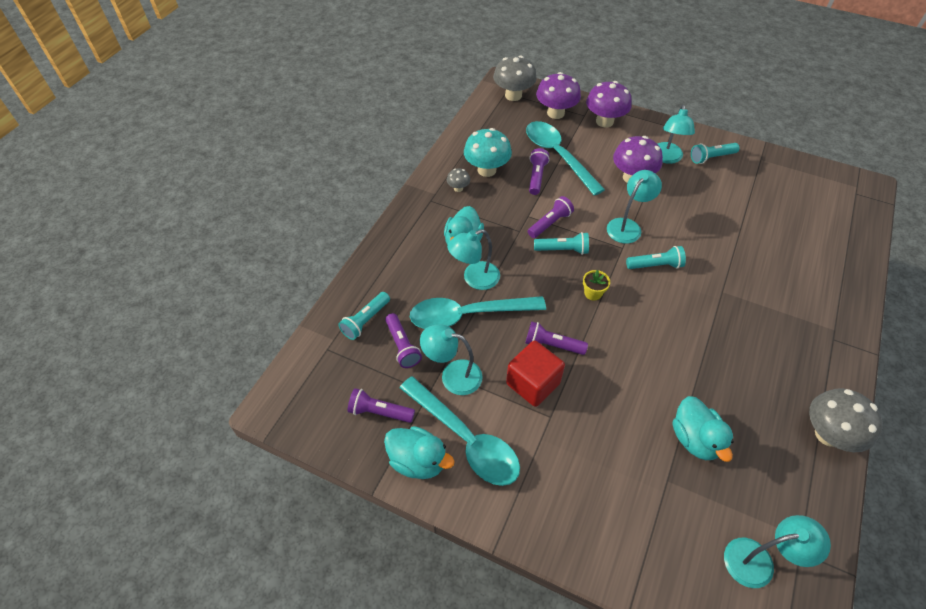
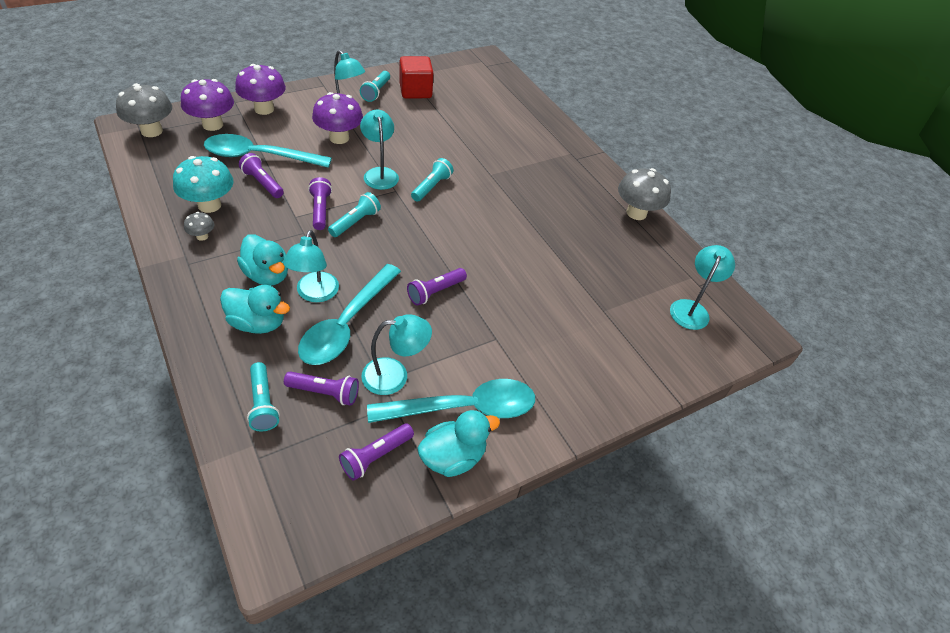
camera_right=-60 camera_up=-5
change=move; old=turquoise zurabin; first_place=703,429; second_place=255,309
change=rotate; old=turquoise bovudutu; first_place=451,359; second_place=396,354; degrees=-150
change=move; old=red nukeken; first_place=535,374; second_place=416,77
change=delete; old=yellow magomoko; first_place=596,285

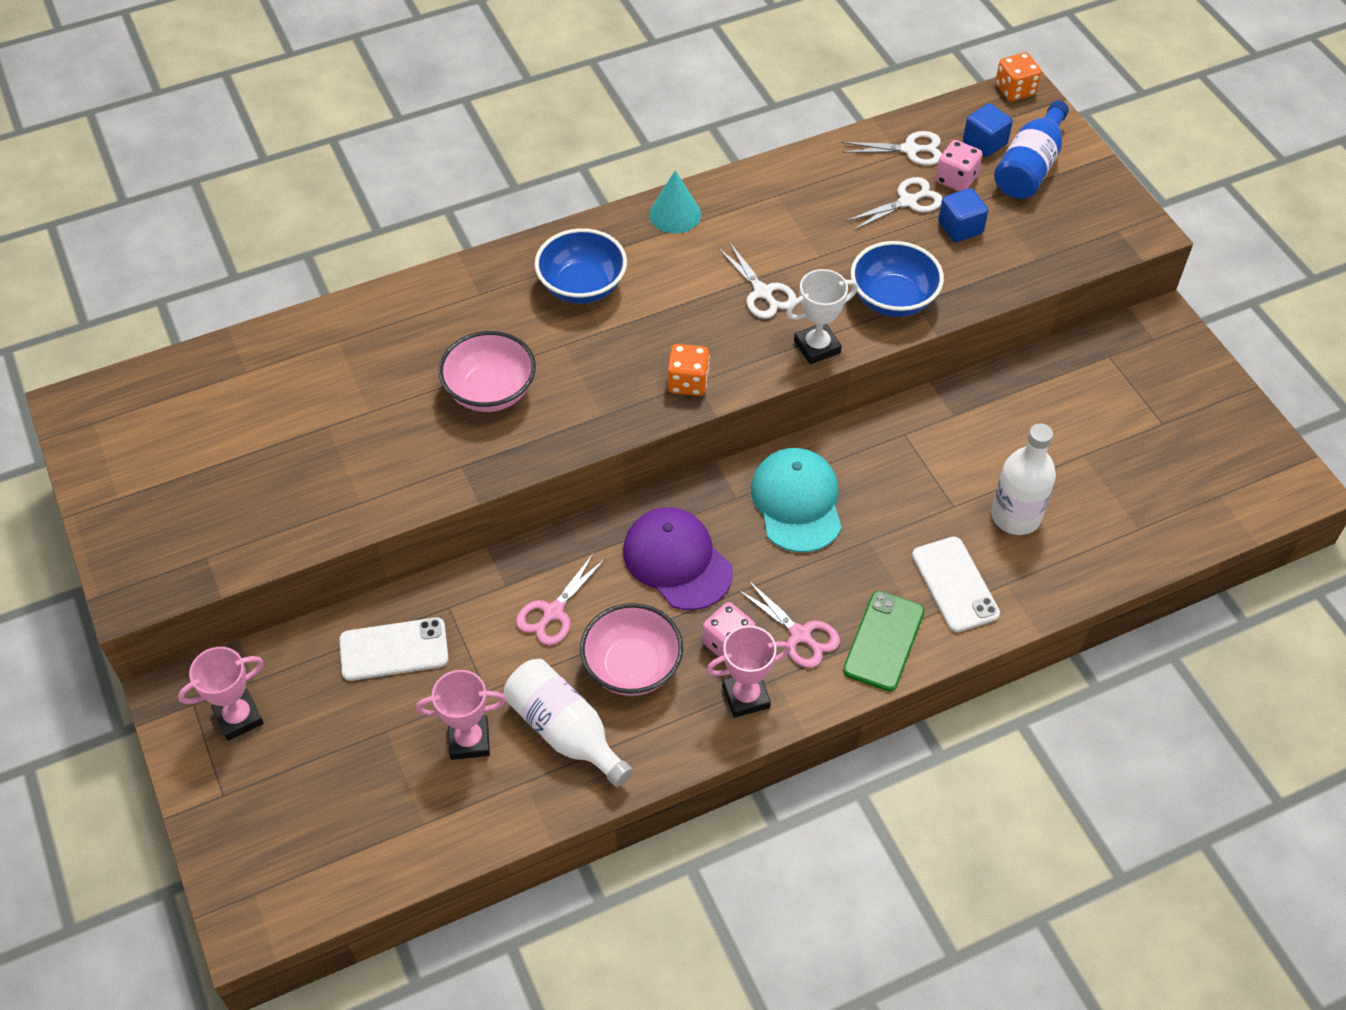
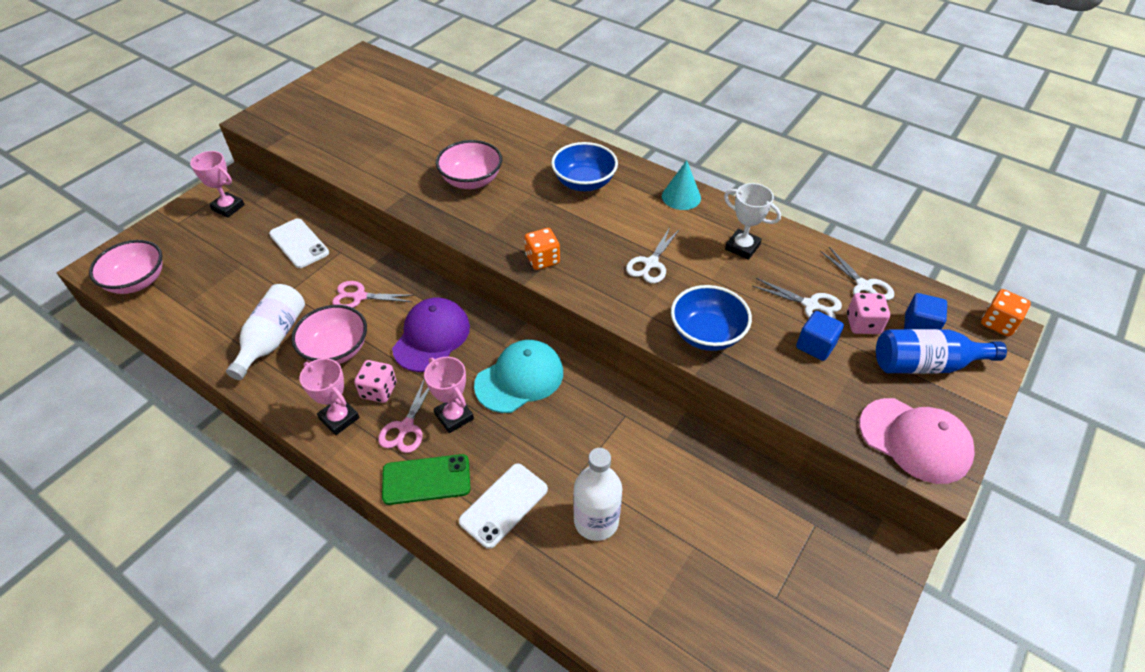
camera_right=60 camera_up=-5
change=insert; new=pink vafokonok; second_place=125,267
change=move; old=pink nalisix; first_place=461,715; second_place=449,395
change=move; old=white nalisix; first_place=822,316; second_place=752,221
change=insert; new=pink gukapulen; second_place=917,441

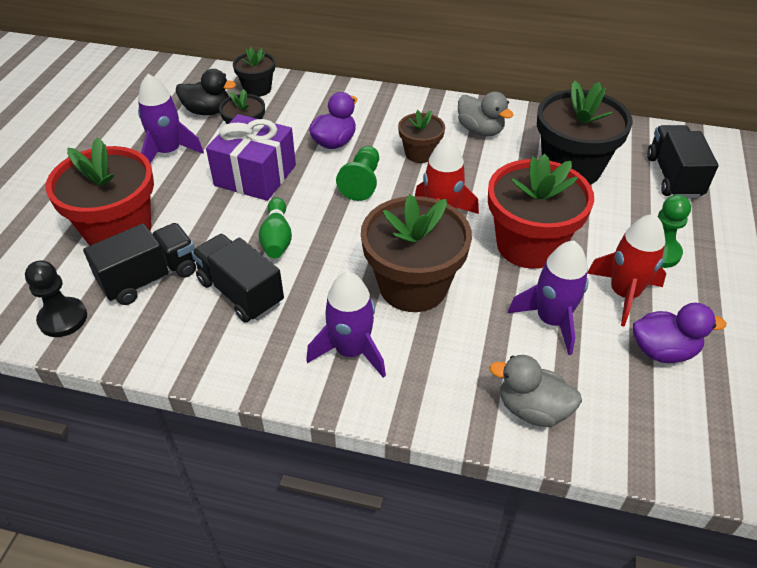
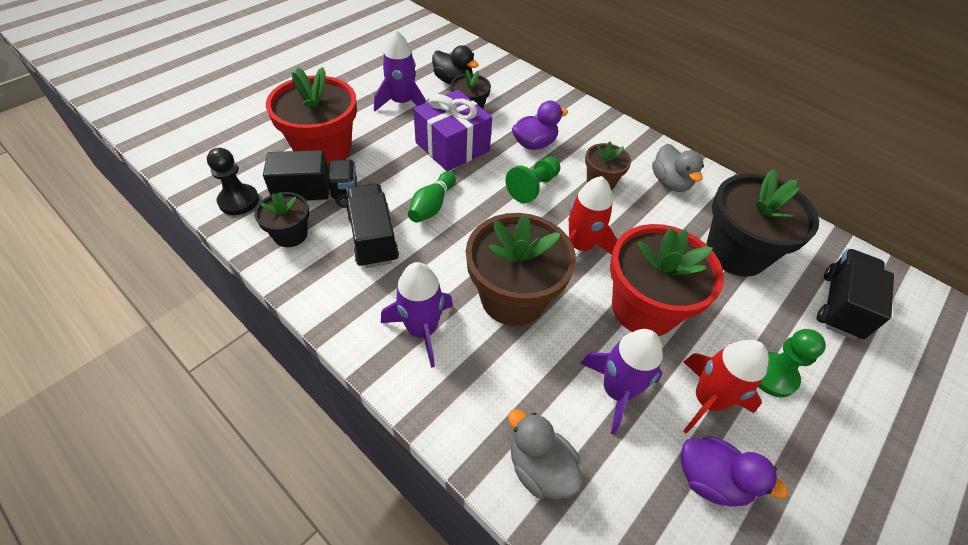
camera_right=25 camera_up=5
change=move; old=black magomoko; first_place=254,72; second_place=281,219

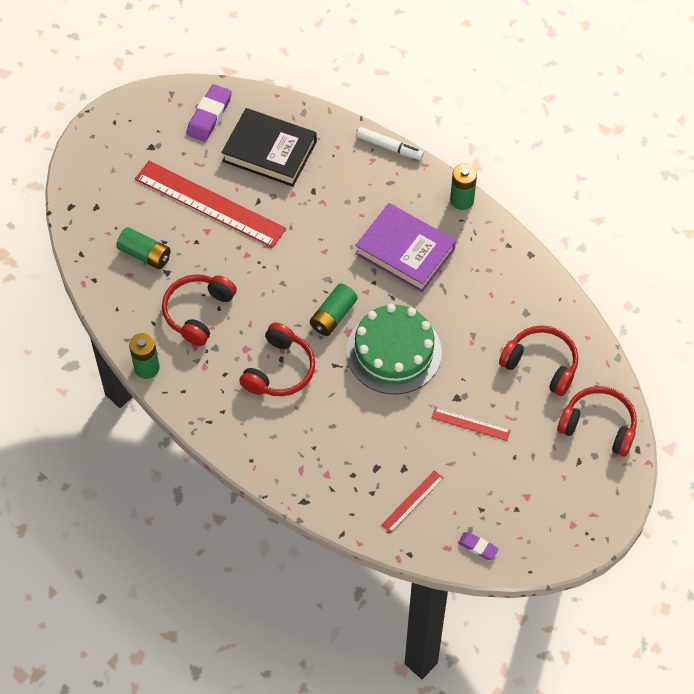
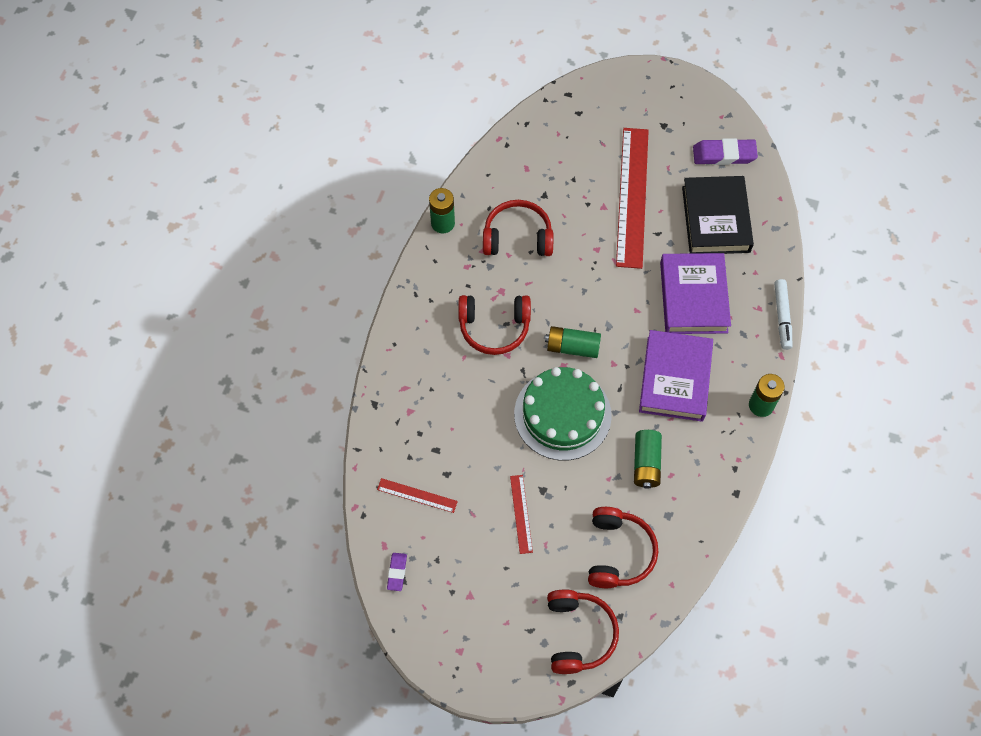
camera_right=65 camera_up=5
change=move; old=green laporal; first_place=143,248; second_place=648,459
change=insert; new=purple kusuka; second_place=695,293

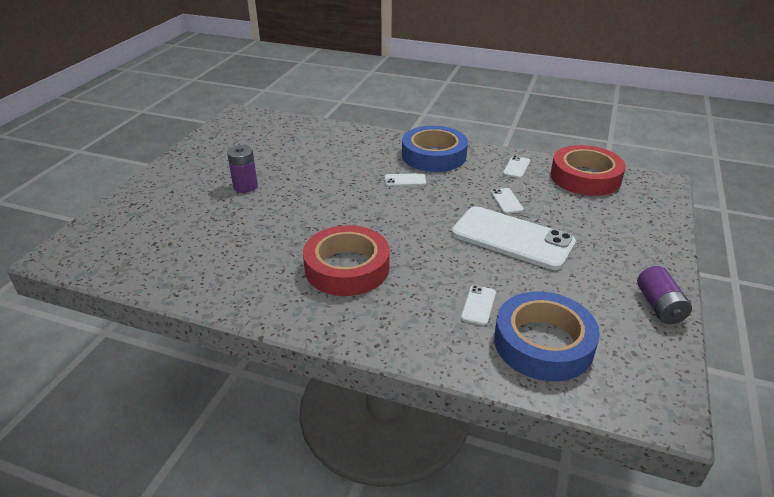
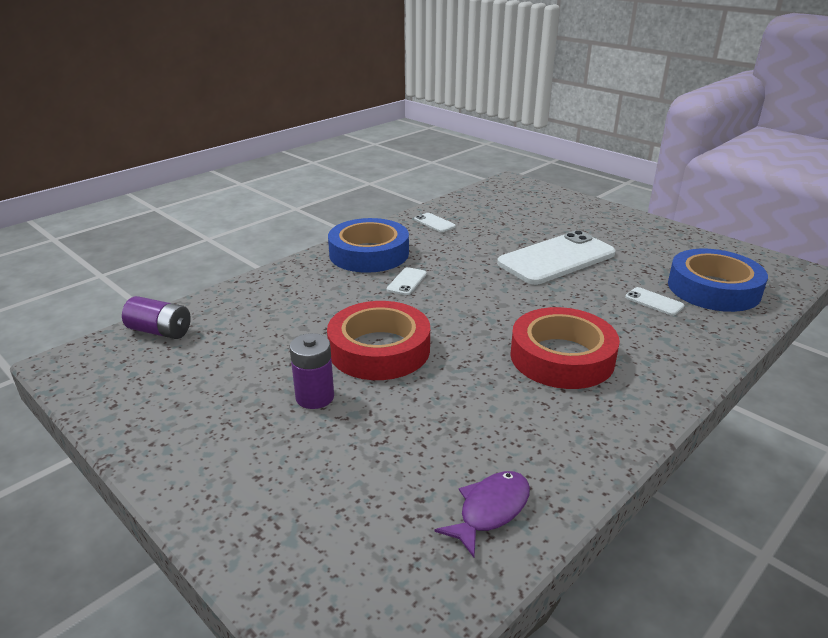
camera_right=-65 camera_up=-5
change=move; old=purple laporal; first_place=664,295; second_place=156,317
change=move; old=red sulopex; first_place=588,170; second_place=378,340
change=insert; new=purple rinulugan; second_place=482,514
change=delete; old=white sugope; first_place=507,201

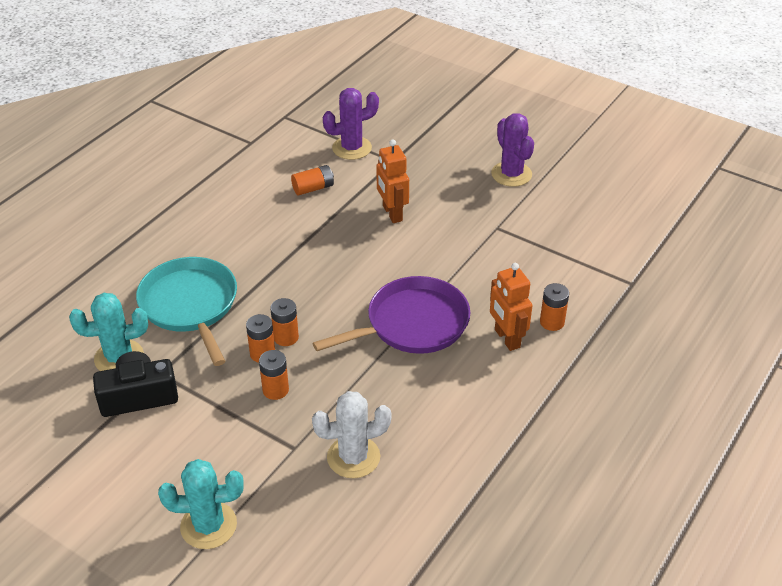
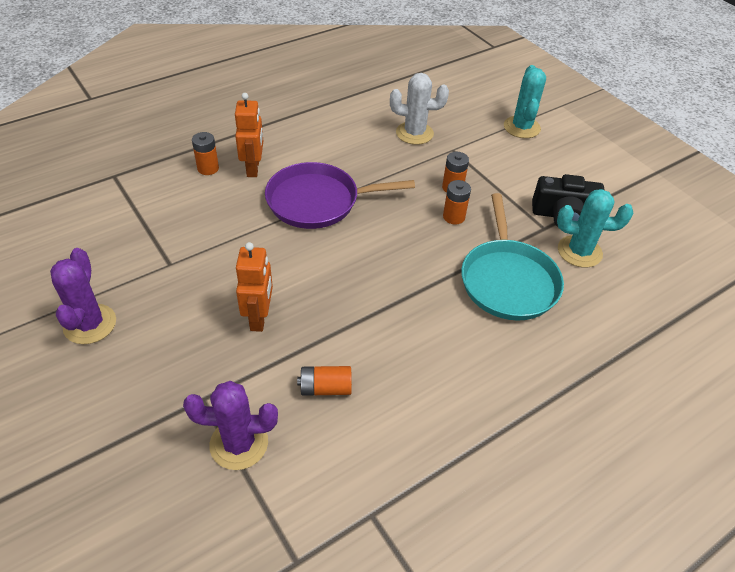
camera_right=-160 camera_up=5
change=rotate; old=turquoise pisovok; first_place=200,504; second_place=525,101; degrees=75
change=delete; old=orange laporal; first_place=284,322

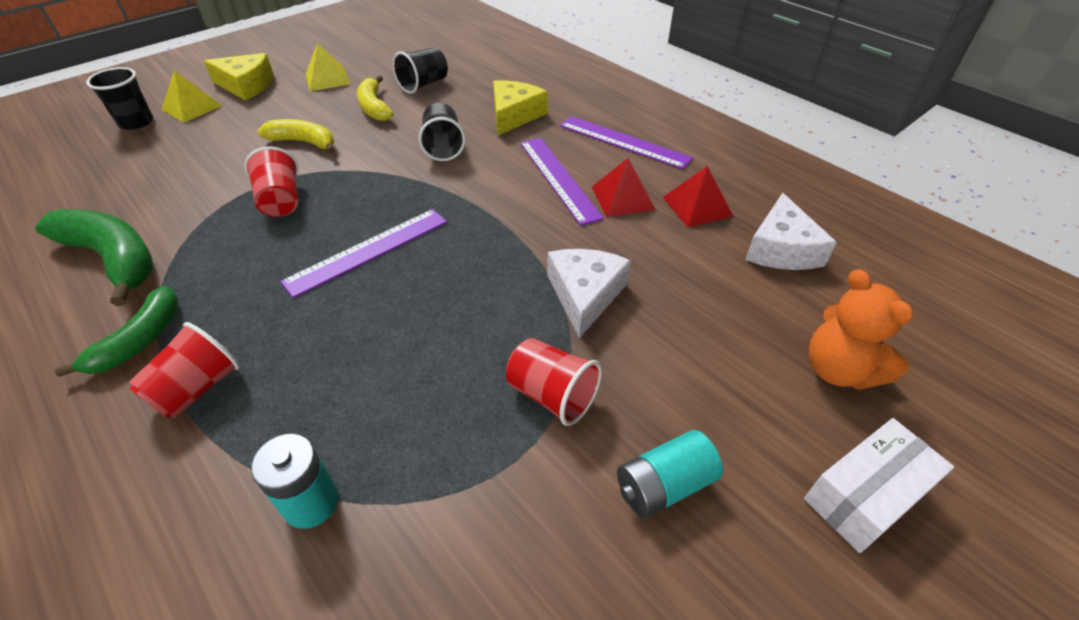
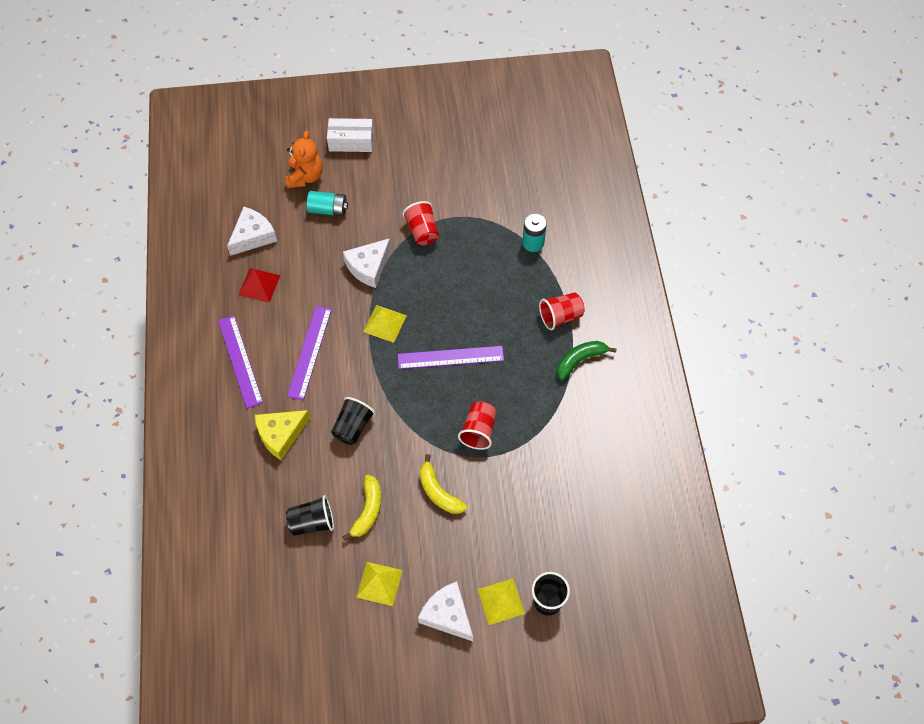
camera_right=-145 camera_up=15
change=move; old=turquoise laporal; first_place=670,474; second_place=327,203
change=insert; new=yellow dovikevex; second_place=385,324
change=recolor; old=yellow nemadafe; new=white nemadafe; first_place=239,76; second_place=445,611
change=delete; old=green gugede; first_place=94,257
change=delete; old=red dovikevex; first_place=624,187

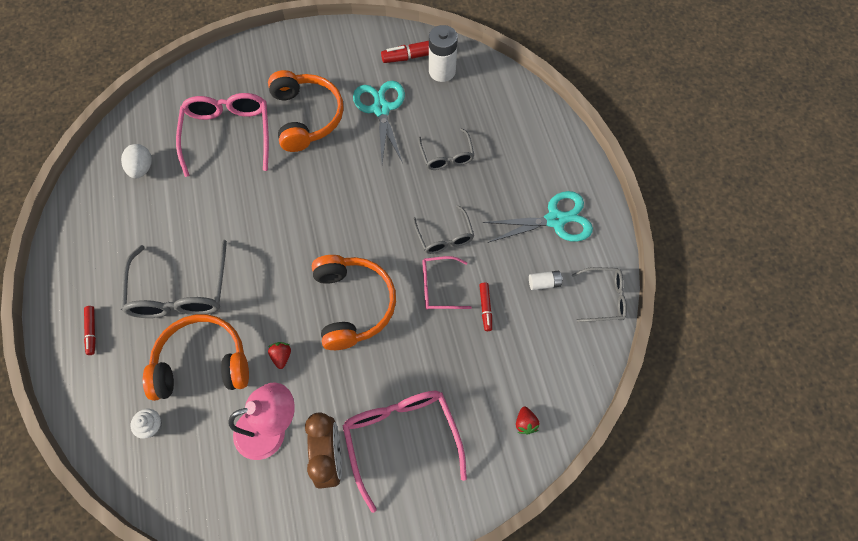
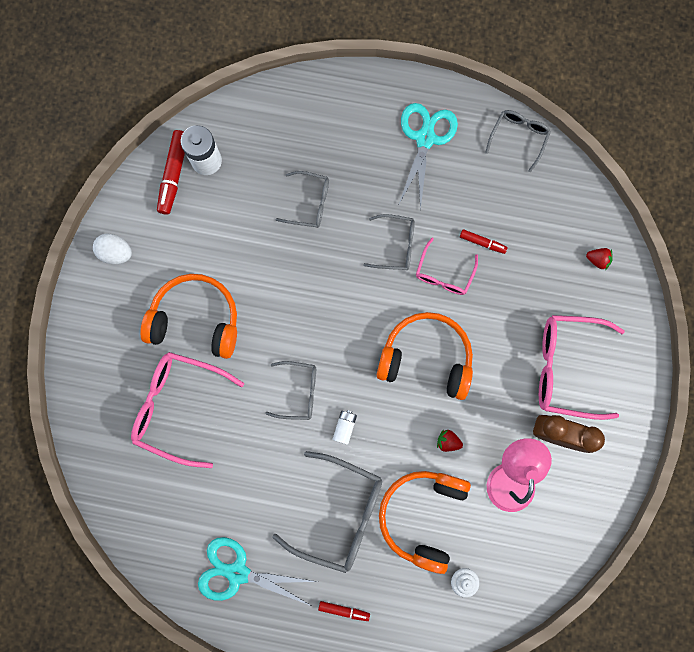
camera_right=-65 camera_up=15
change=move; old=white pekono; first_place=136,161; second_place=112,249
change=move; old=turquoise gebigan; first_place=379,122; second_place=258,571
change=insert; new=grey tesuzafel; second_place=290,390
change=move; old=white laporal; first_place=546,280; second_place=344,427

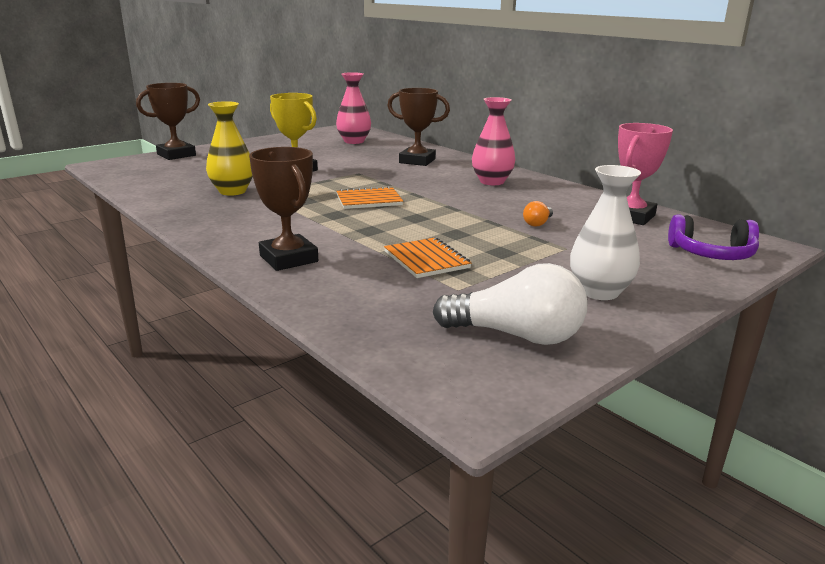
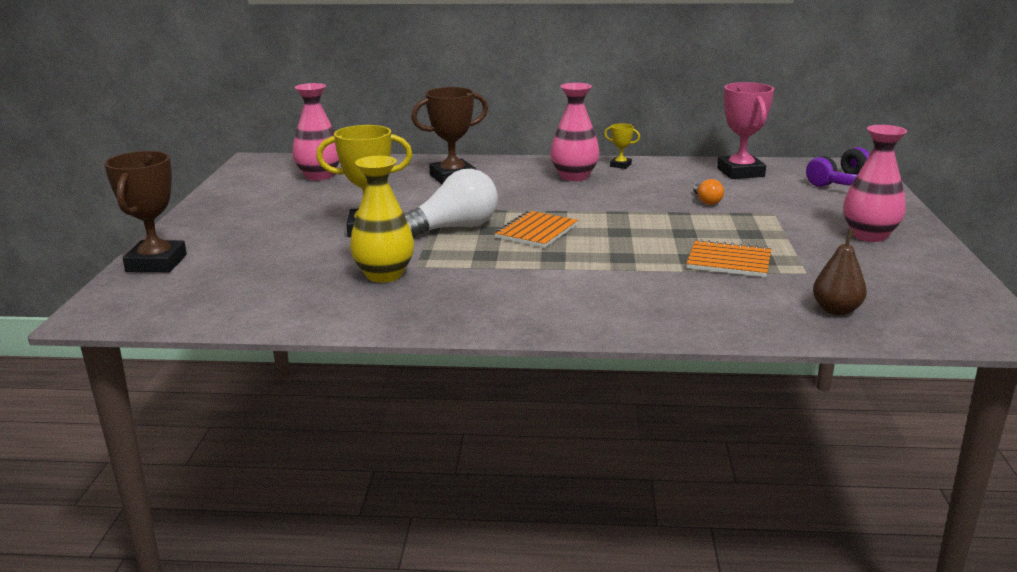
camera_right=-45 camera_up=0
change=move; old=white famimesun; first_place=510,304; second_place=451,203
change=insert; new=yellow nalisix; second_place=622,146
change=insert; new=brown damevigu; second_place=840,272
change=recolor; old=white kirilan; new=pink kirilan; first_place=605,232; second_place=875,183
change=delete; old=brown nalisix; first_place=283,209

